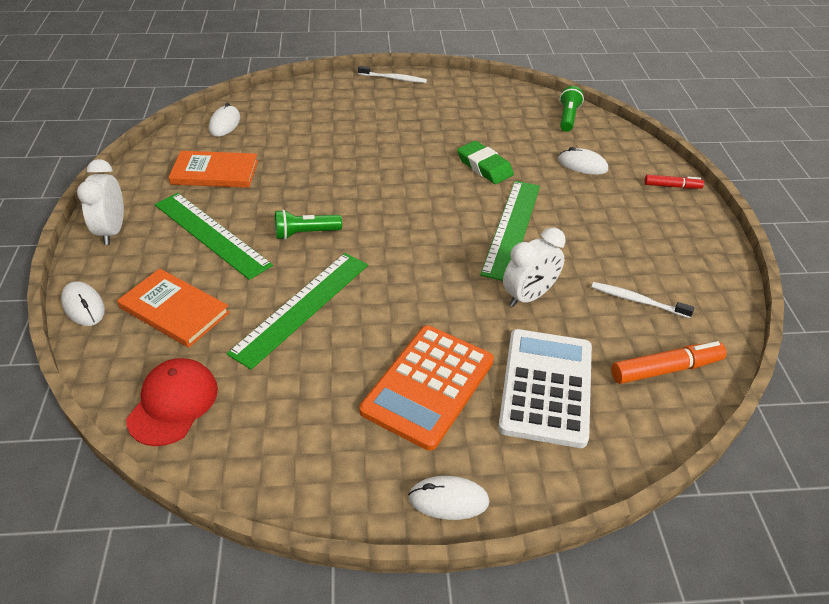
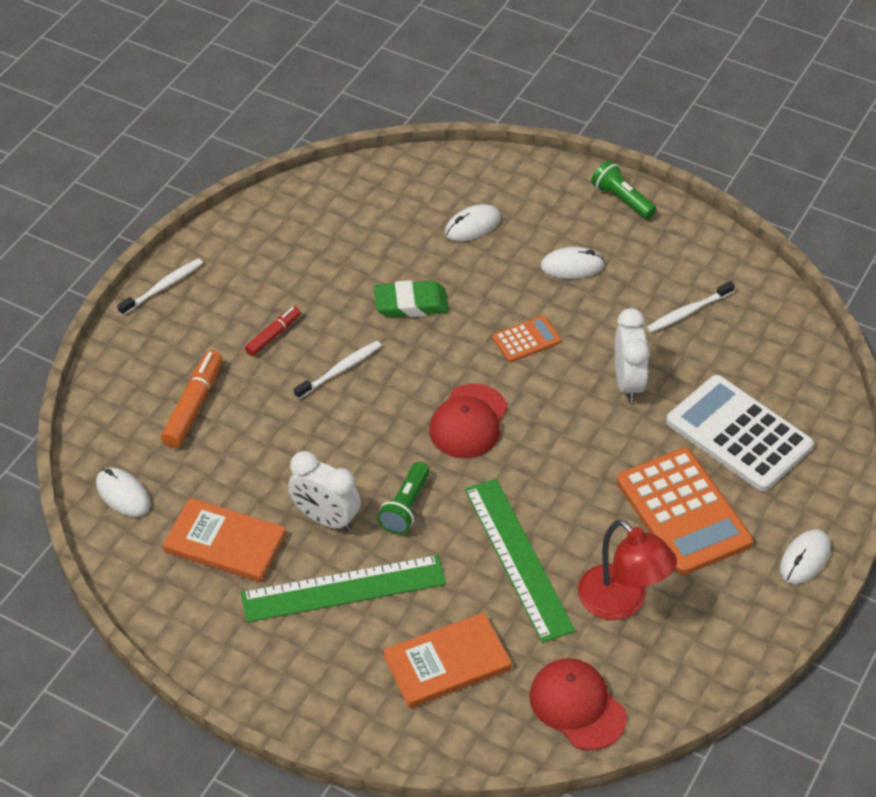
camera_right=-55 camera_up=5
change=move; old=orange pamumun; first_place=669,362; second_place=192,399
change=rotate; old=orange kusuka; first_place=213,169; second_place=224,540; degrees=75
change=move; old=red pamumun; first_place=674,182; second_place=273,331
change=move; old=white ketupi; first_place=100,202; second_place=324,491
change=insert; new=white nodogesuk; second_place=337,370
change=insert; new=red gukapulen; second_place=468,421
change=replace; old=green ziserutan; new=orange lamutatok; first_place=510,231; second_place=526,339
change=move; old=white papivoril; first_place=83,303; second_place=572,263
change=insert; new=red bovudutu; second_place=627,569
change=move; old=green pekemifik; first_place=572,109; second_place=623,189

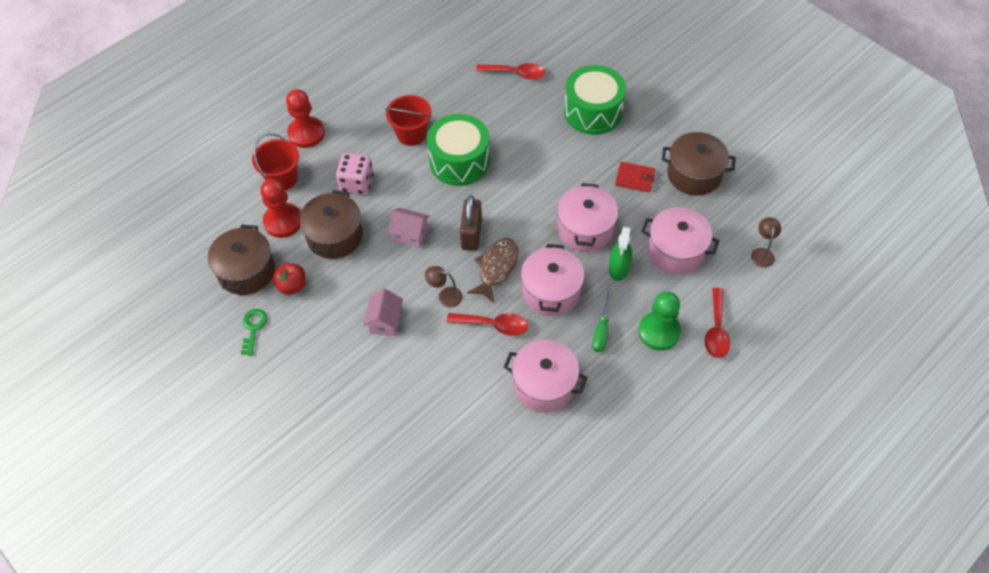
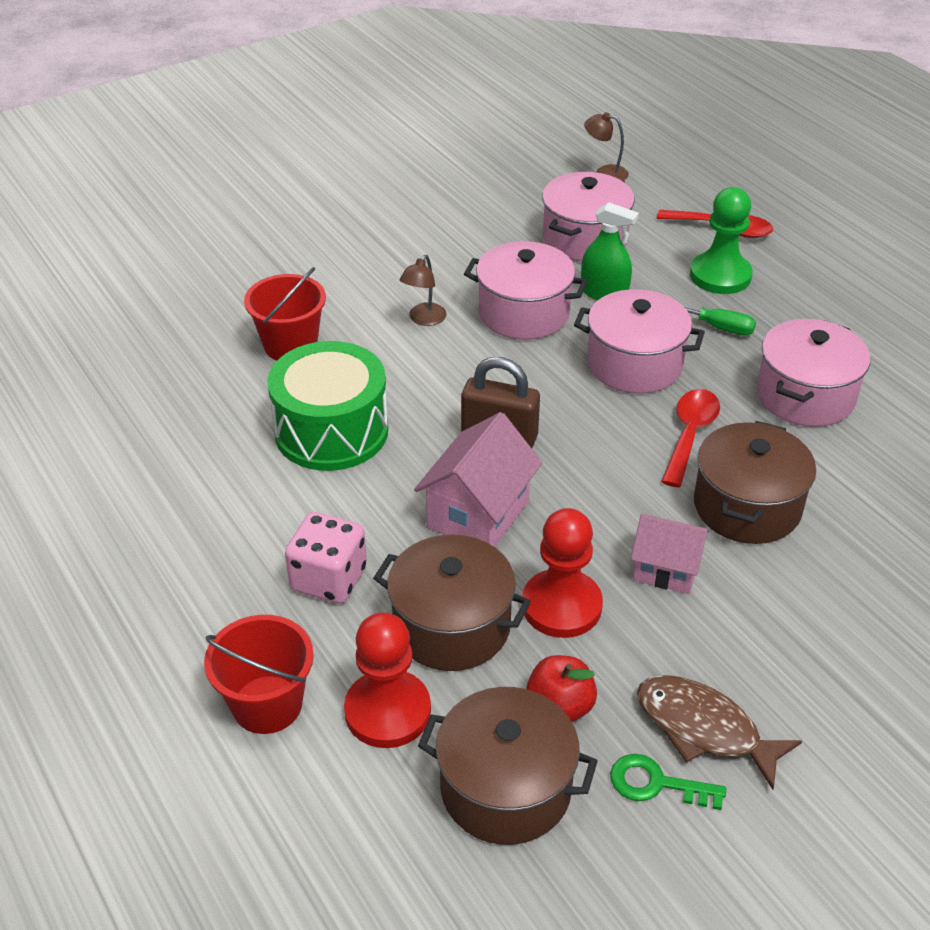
camera_right=-80 camera_up=-15
change=move; old=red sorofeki; first_place=408,120; second_place=285,313
change=move; old=brown bovudutu; first_place=443,287; second_place=423,290
change=resize; old=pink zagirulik; first_place=409,228; second_place=478,479; factor=1.51
change=move; old=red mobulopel; first_place=305,118; second_place=562,573
change=move; old=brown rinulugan; first_place=493,271; second_place=719,732
change=move; old=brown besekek; first_place=699,164; second_place=755,482
change=delete; old=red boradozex; first_place=510,71
change=delete; old=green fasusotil; first_place=595,100
change=delete; old=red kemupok; first_place=635,177

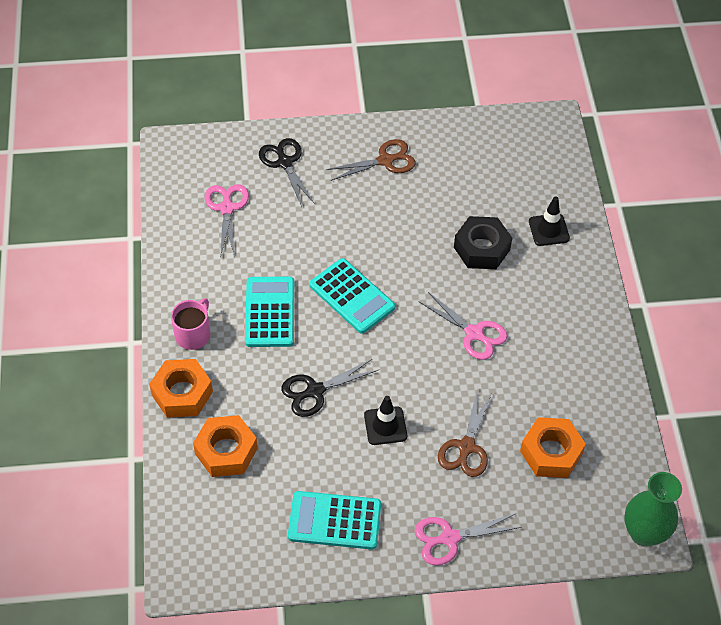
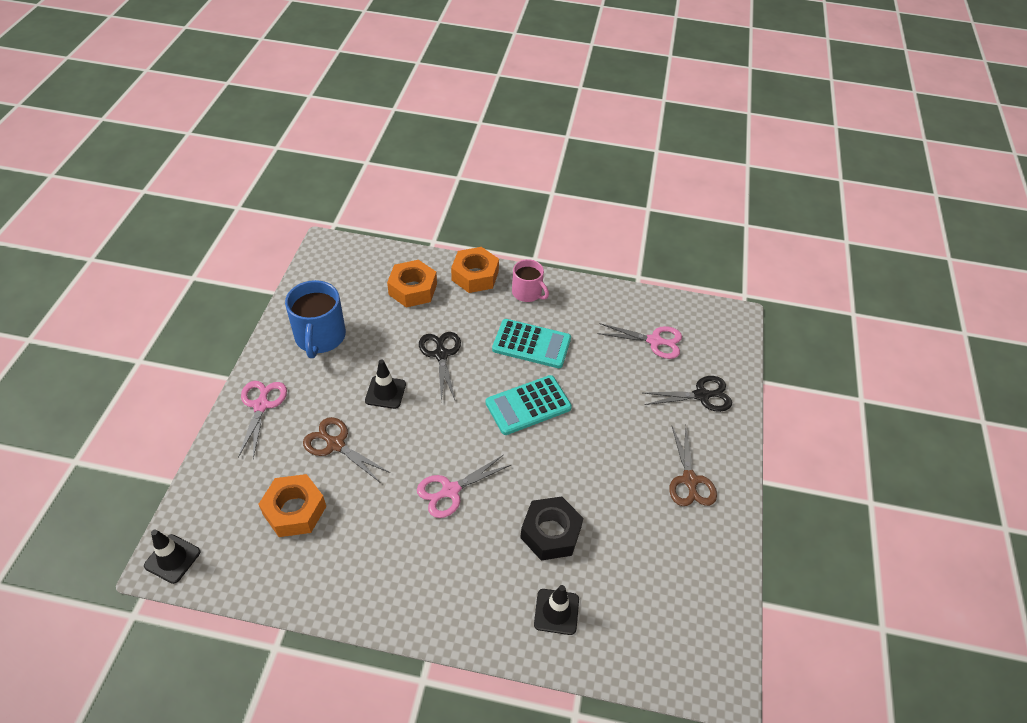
camera_right=105 camera_up=-5
change=replace; old=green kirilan; new=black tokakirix; first_place=653,509; second_place=172,557
change=replace; old=turquoise lamutatok; new=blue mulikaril; first_place=334,520; second_place=315,319

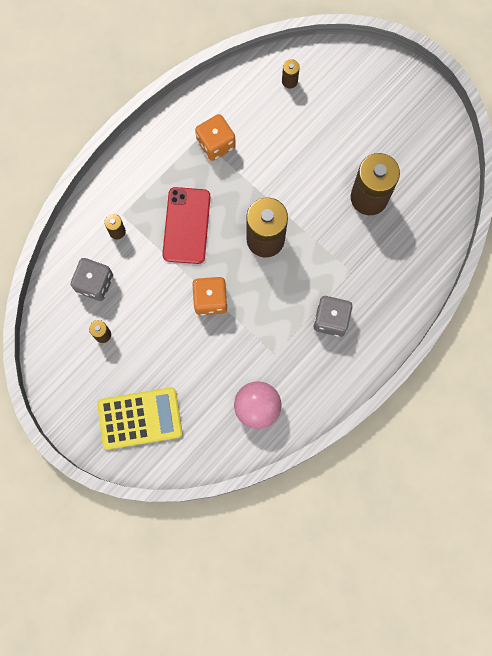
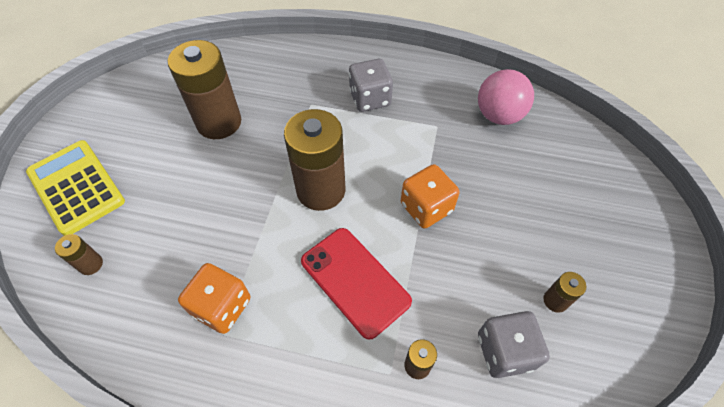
camera_right=-120 camera_up=-20
change=move; old=yellow lamutatok; first_place=140,418; second_place=75,188
change=rotate; old=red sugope; first_place=186,225; second_place=356,283; degrees=75

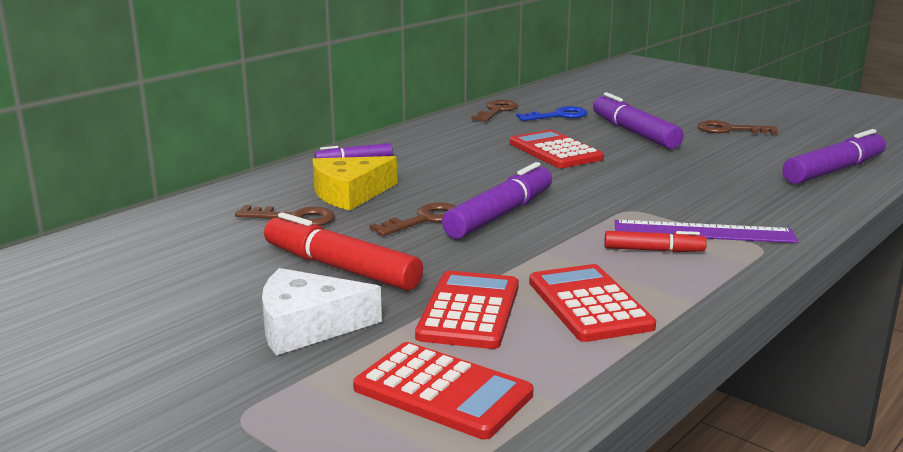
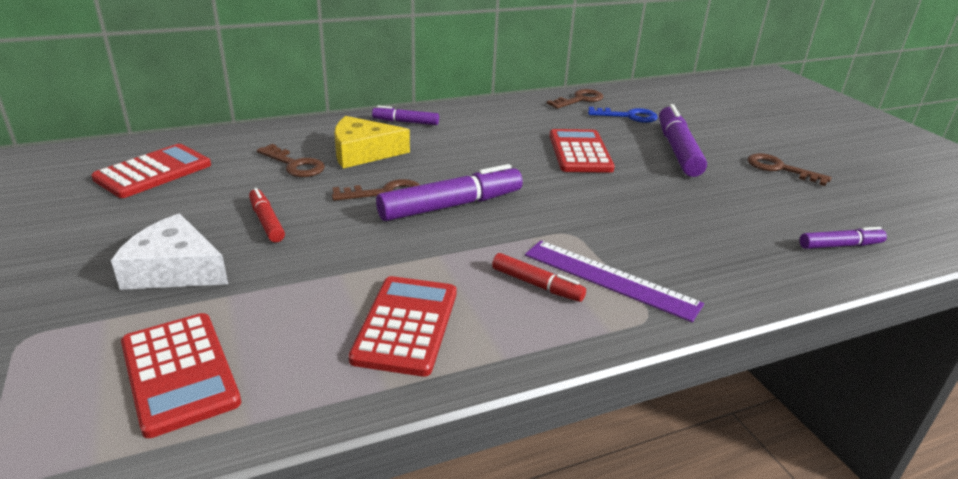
camera_right=25 camera_up=10
change=move; old=red lamutatok; first_place=467,310; second_place=151,171
change=resize; old=red pamumun; first_place=343,251; second_place=267,215; factor=0.55
change=resize; old=purple pamumun; first_place=834,156; second_place=843,238; factor=0.55

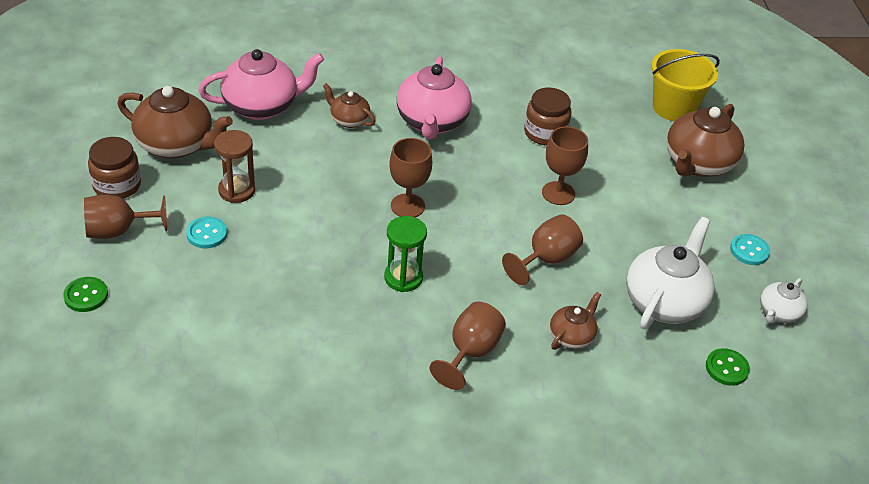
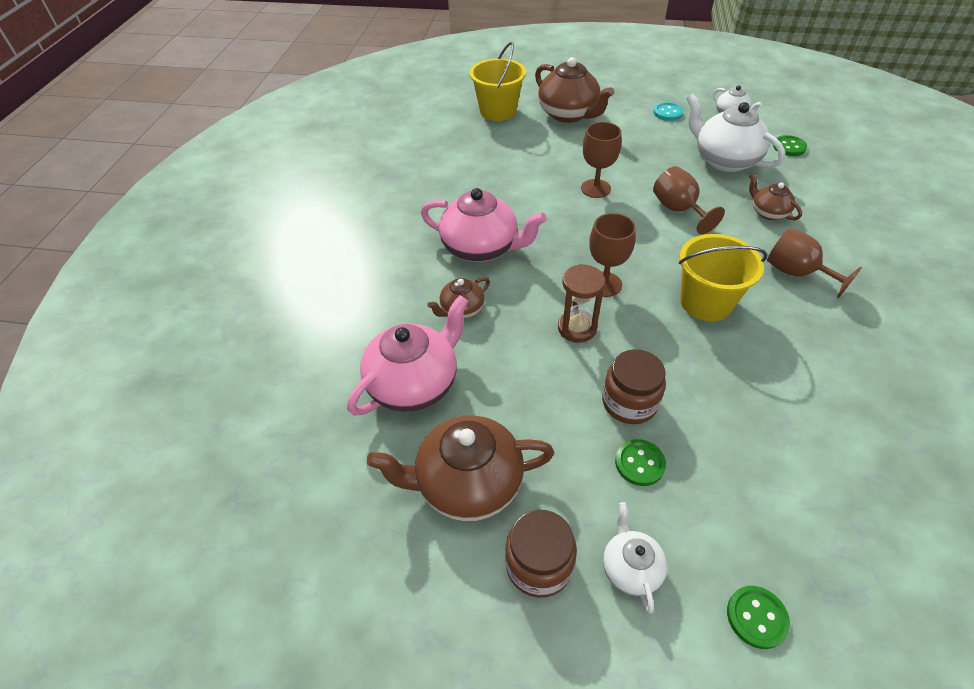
camera_right=-70 camera_up=5
change=rotate; old=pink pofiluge; first_place=261,84; second_place=407,355; degrees=45
change=rotate; old=brown pofiluge; first_place=175,122; second_place=460,468; degrees=-135
change=move; old=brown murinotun; first_place=234,166; second_place=581,303
change=move; old=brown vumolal; first_place=547,116; second_place=634,386
change=replace; old=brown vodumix; new=white pofiluge; first_place=125,217; second_place=635,557
change=recolor; old=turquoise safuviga; new=green safuviga; first_place=206,232; second_place=640,462
change=replace; old=green murinotun; new=yellow sorofeki; first_place=405,254; second_place=723,277

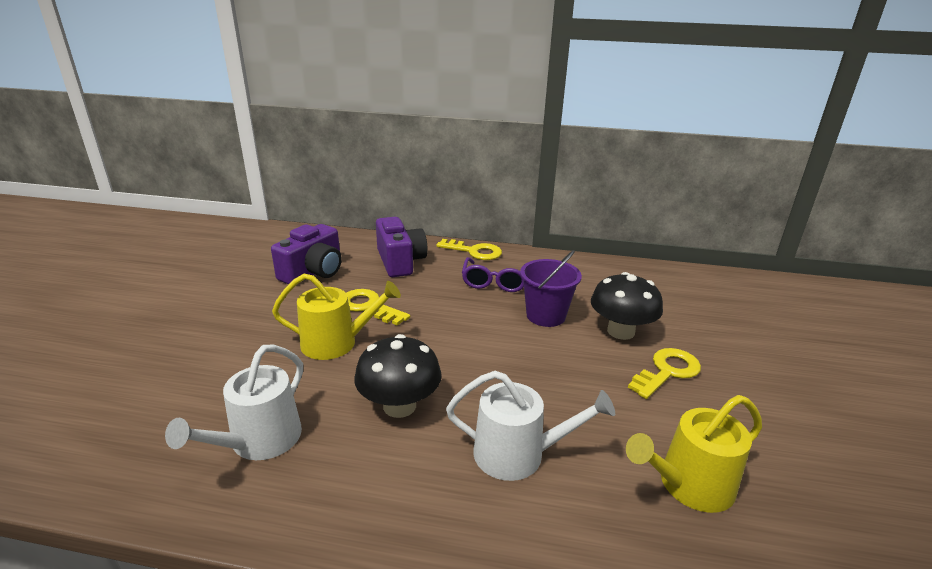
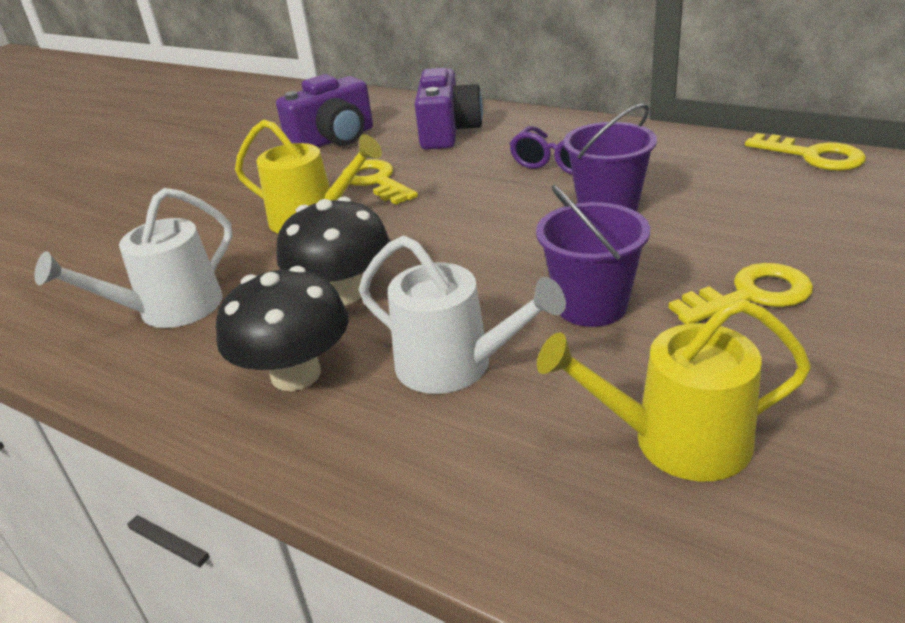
camera_right=25 camera_up=5
change=move; old=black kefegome; first_place=627,306; second_place=282,328
change=insert; new=purple sorofeki; second_place=593,256
change=move; old=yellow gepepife; first_place=469,249; second_place=805,152

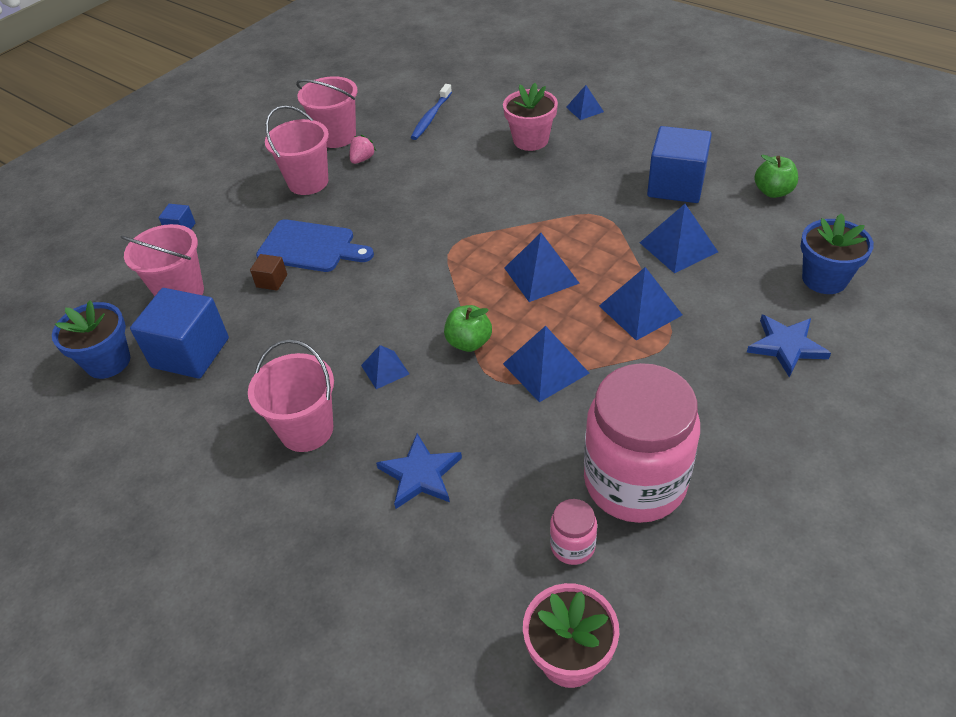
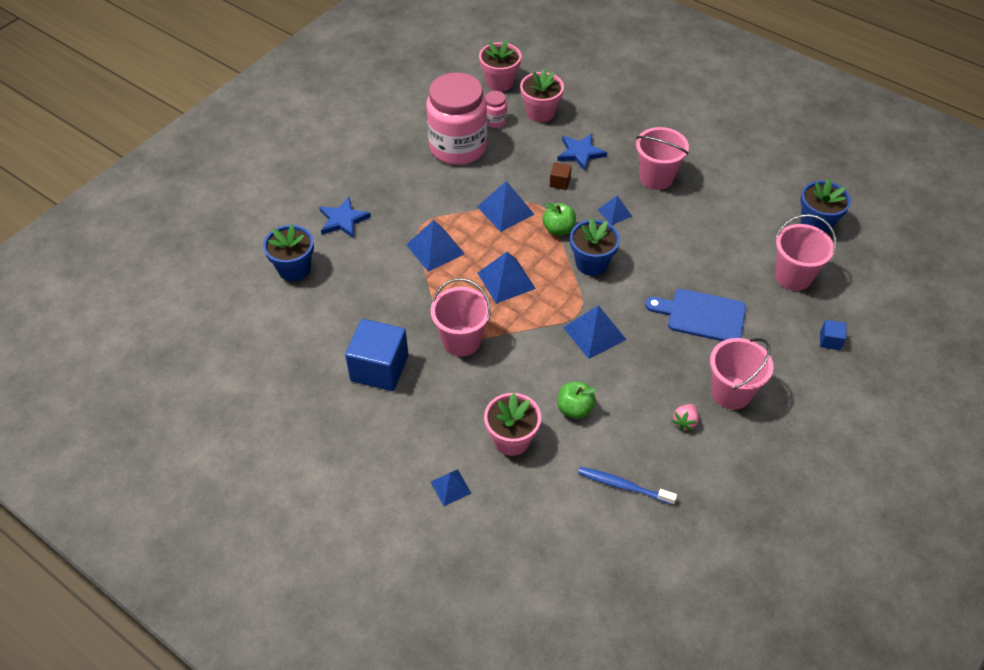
camera_right=175 camera_up=5
change=move; old=pink sorofeki; first_place=326,112; second_place=461,317
change=insert; new=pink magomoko; second_place=542,95
change=move; old=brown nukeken; first_place=268,272; second_place=561,176
change=move; old=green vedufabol; first_place=776,176; second_place=576,400
change=move; old=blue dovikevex; first_place=679,238; second_place=595,332
change=insert; new=blue magomoko; second_place=595,247
change=rotate; old=blue nodogesuk; first_place=431,112; second_place=627,486; degrees=-90
change=delete; old=blue nukeken; first_place=179,333

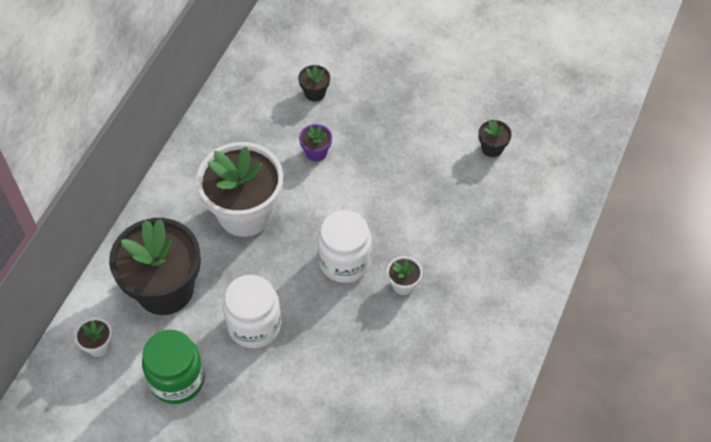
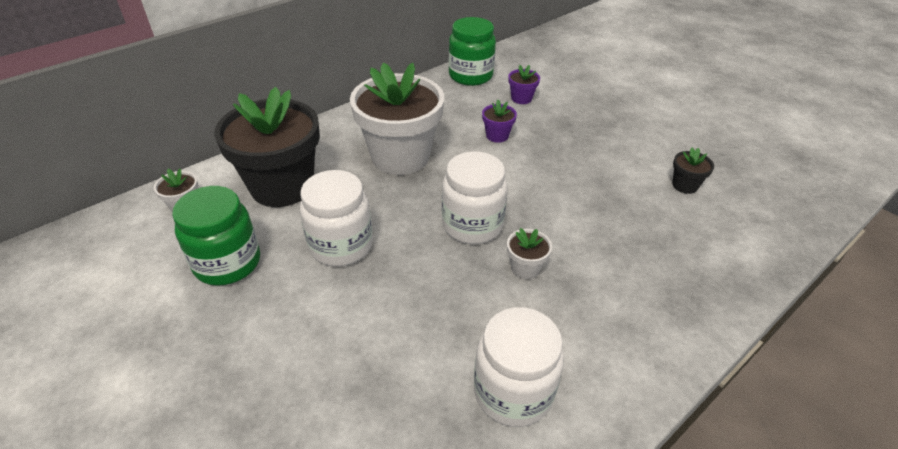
camera_right=25 camera_up=-15
change=insert; new=green vumolal; second_place=472,51
change=insert; new=white vumolal; second_place=519,367
change=recolor; old=black magomoko; new=purple magomoko; first_place=314,83; second_place=524,84

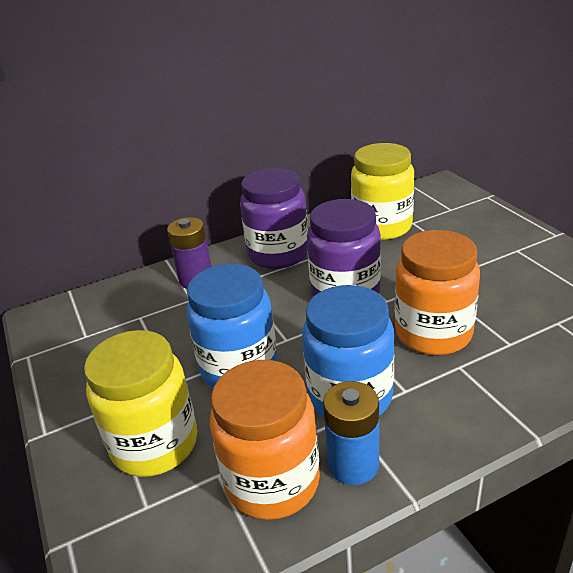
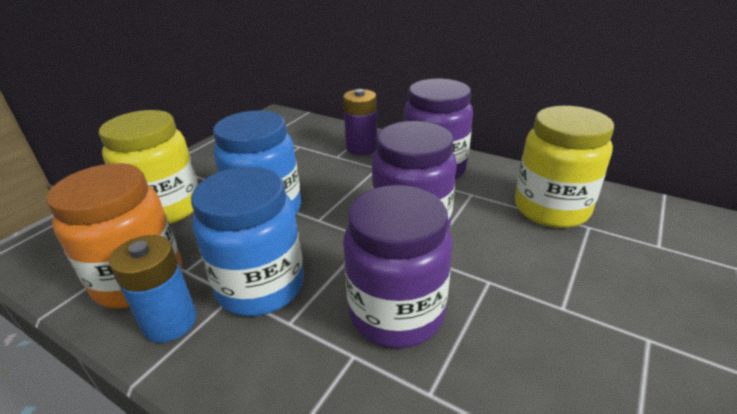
camera_right=55 camera_up=0
change=recolor; old=orange vumolal; new=purple vumolal; first_place=437,292; second_place=397,266

